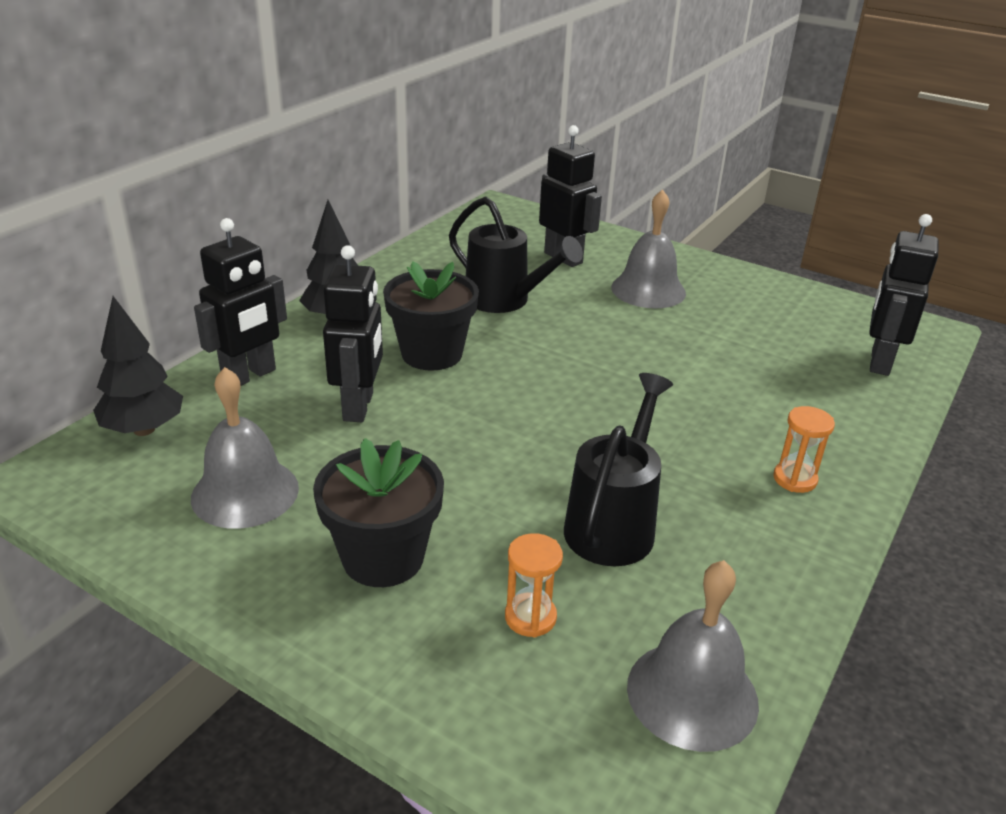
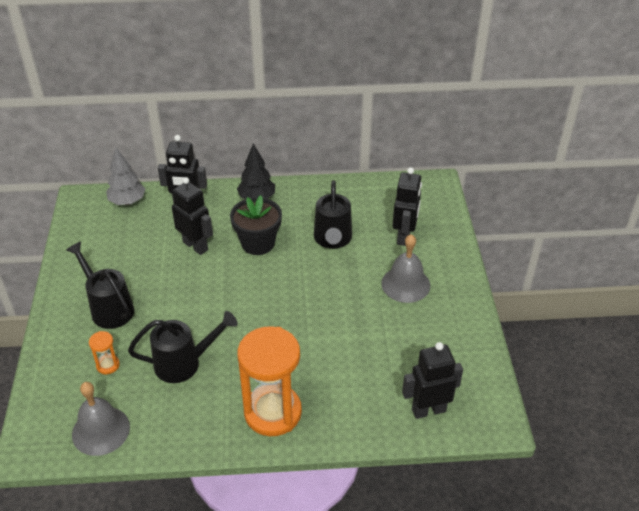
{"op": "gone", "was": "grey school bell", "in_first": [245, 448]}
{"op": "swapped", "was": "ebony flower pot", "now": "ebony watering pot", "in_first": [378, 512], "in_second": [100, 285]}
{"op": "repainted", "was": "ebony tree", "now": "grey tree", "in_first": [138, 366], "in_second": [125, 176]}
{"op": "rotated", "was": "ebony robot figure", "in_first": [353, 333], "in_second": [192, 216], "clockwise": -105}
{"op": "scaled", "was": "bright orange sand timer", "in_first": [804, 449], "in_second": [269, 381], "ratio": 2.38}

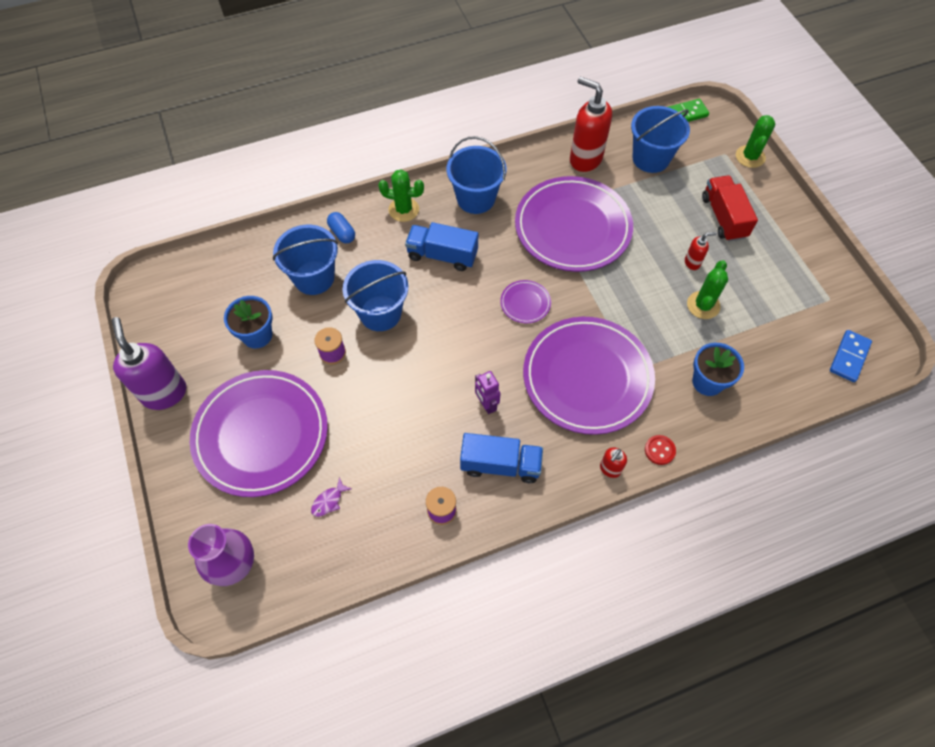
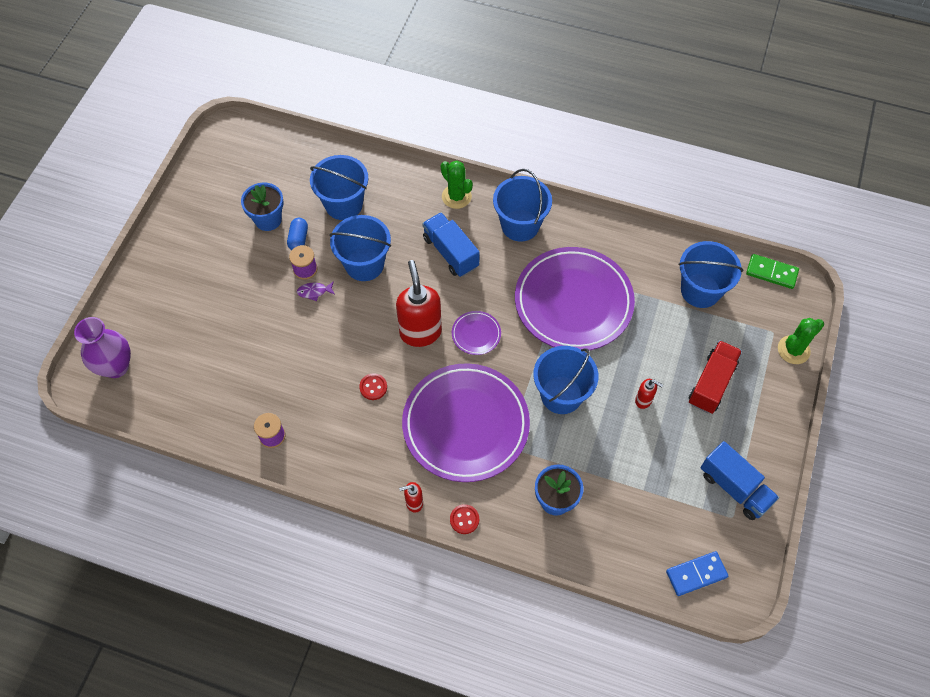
{"op": "gone", "was": "violet soap dispenser", "in_first": [149, 363]}
{"op": "gone", "was": "violet dinner plate", "in_first": [259, 433]}
{"op": "gone", "was": "green cactus", "in_first": [707, 289]}
{"op": "new", "now": "blue sand bucket", "in_second": [566, 380]}
{"op": "shifted", "was": "violet toy fish", "in_first": [331, 497], "in_second": [316, 291]}
{"op": "shifted", "was": "blue pill shape", "in_first": [341, 227], "in_second": [297, 234]}
{"op": "shifted", "was": "blue toy truck", "in_first": [501, 458], "in_second": [740, 480]}
{"op": "shifted", "was": "scarlet soap dispenser", "in_first": [591, 124], "in_second": [419, 303]}
{"op": "swapped", "was": "violet robot figure", "now": "scarlet button", "in_first": [488, 392], "in_second": [373, 386]}

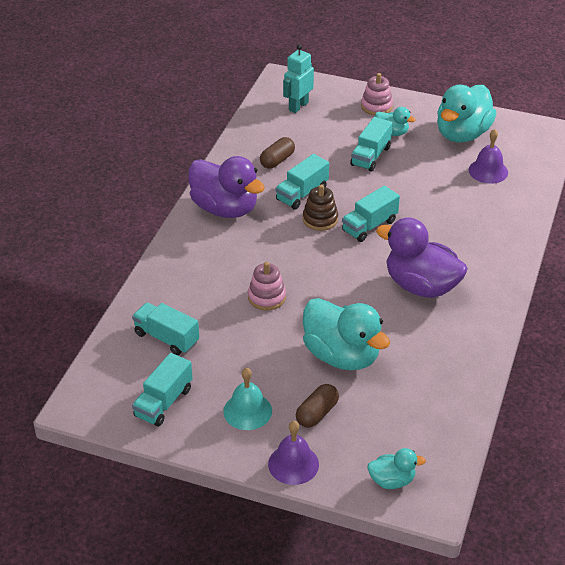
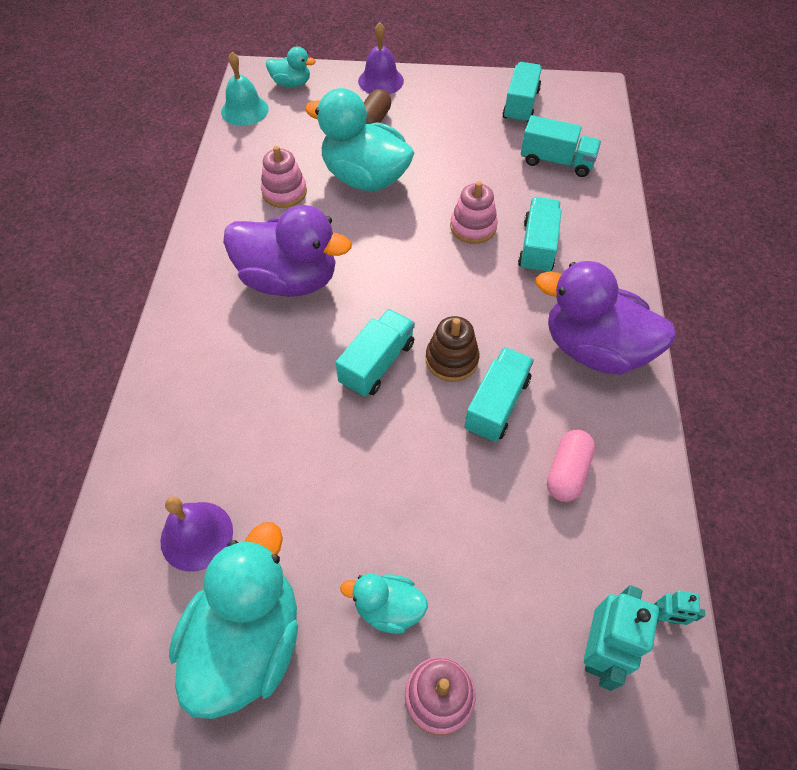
{"op": "new", "now": "rose-pink stacking rings", "in_second": [284, 177]}
{"op": "new", "now": "turquoise robot figure", "in_second": [679, 607]}
{"op": "shifted", "was": "turquoise school bell", "in_first": [247, 399], "in_second": [245, 89]}
{"op": "shifted", "was": "turquoise toy truck", "in_first": [371, 144], "in_second": [540, 235]}
{"op": "repainted", "was": "dark brown pill shape", "now": "rose-pink pill shape", "in_first": [277, 153], "in_second": [571, 466]}
{"op": "rotated", "was": "turquoise duck", "in_first": [396, 468], "in_second": [291, 67], "clockwise": -150}

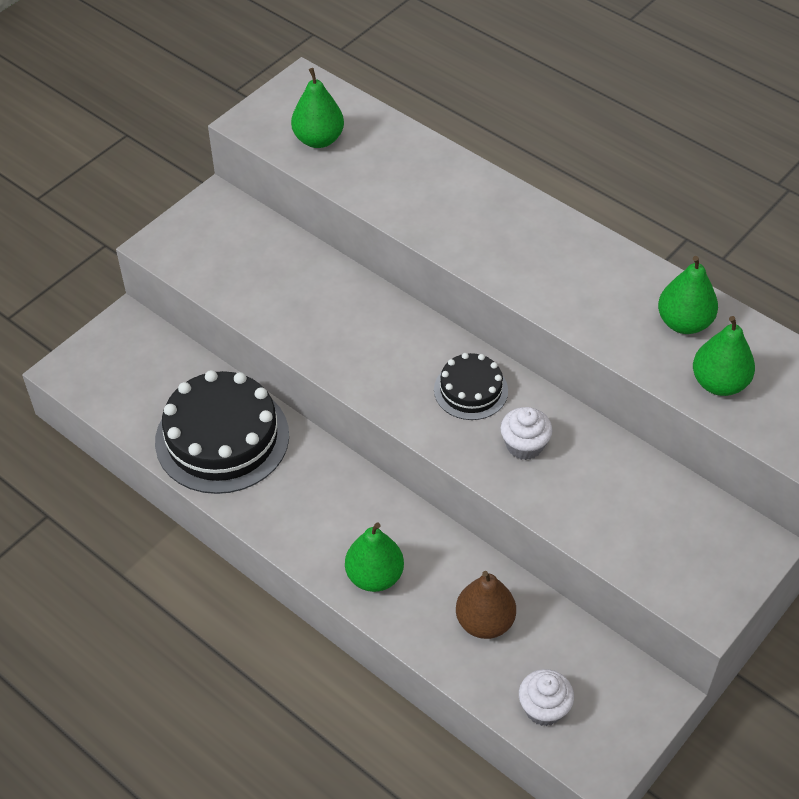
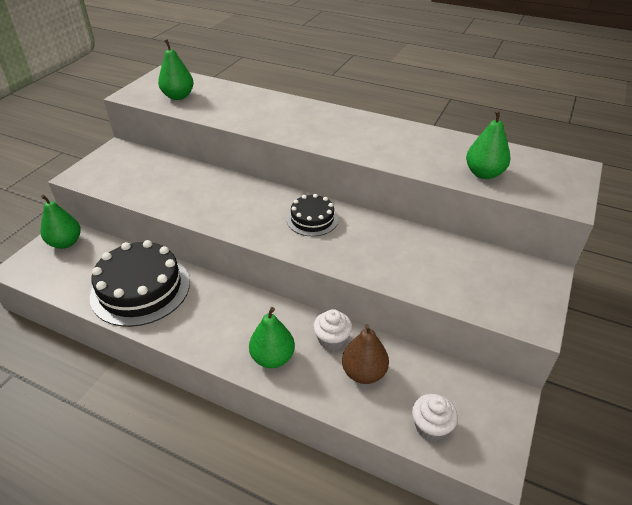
{"op": "shifted", "was": "pure white muffin", "in_first": [526, 433], "in_second": [332, 330]}
{"op": "shifted", "was": "green toy pear", "in_first": [688, 295], "in_second": [61, 222]}

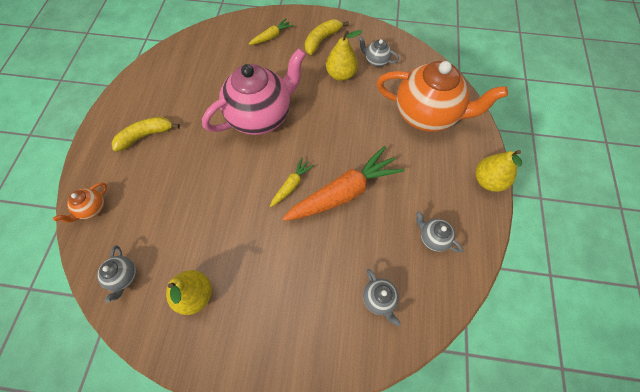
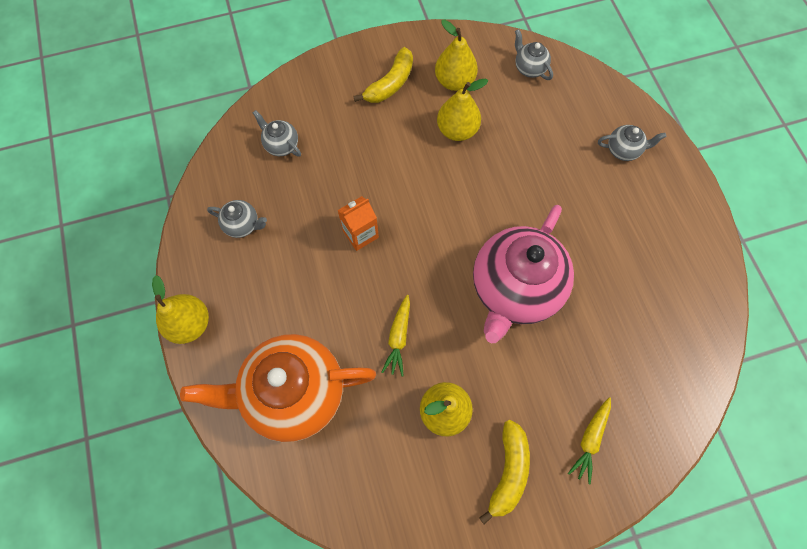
{"op": "gone", "was": "bright orange teapot", "in_first": [80, 202]}
{"op": "new", "now": "bright yellow toy pear", "in_second": [462, 110]}
{"op": "shifted", "was": "bright yellow toy banana", "in_first": [146, 134], "in_second": [383, 75]}
{"op": "shifted", "was": "bright yellow root vegetable", "in_first": [292, 182], "in_second": [395, 335]}
{"op": "shifted", "was": "grey teapot", "in_first": [378, 51], "in_second": [632, 143]}
{"op": "swapped", "was": "bright orange root vegetable", "now": "bright orange milk carton", "in_first": [343, 183], "in_second": [358, 223]}

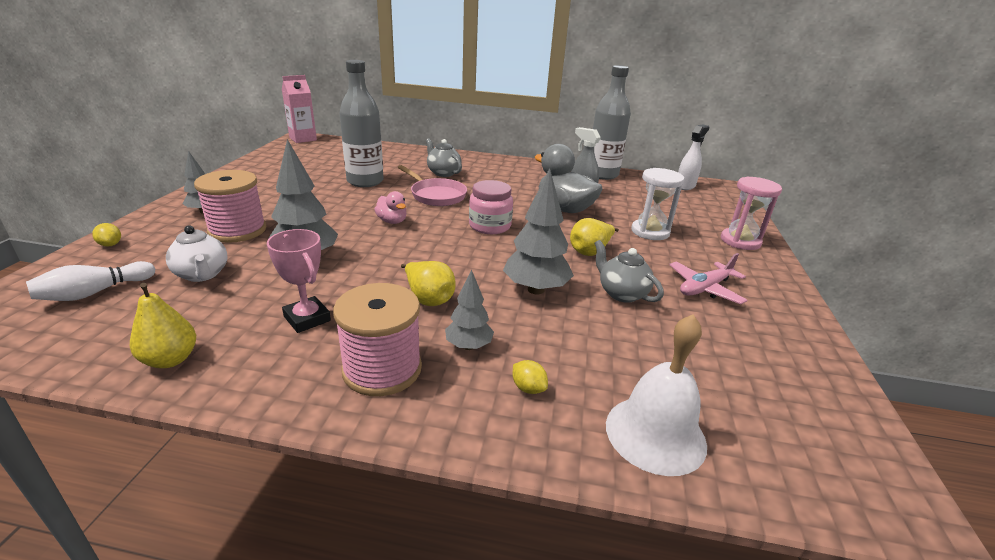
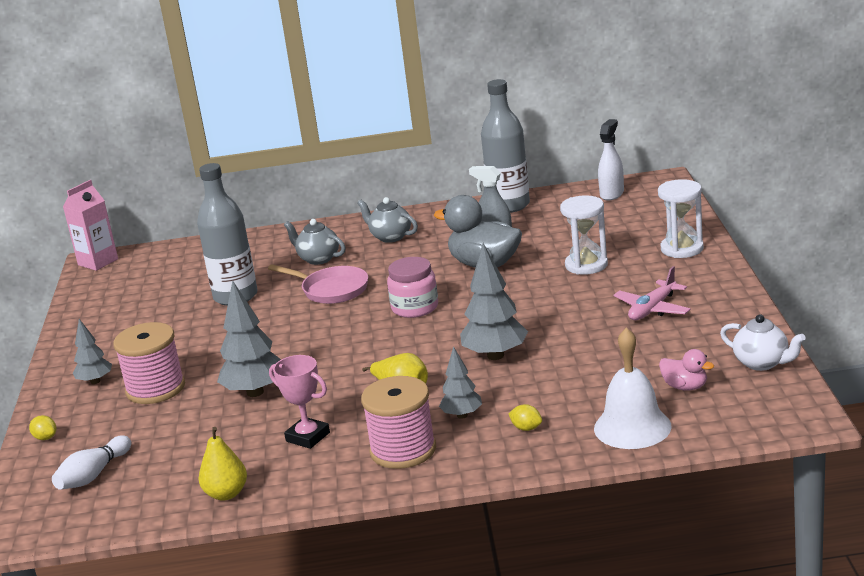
{"op": "gone", "was": "bright yellow toy pear", "in_first": [594, 237]}
{"op": "shifted", "was": "pure white teapot", "in_first": [197, 253], "in_second": [763, 342]}
{"op": "shifted", "was": "rose-pink duck", "in_first": [390, 207], "in_second": [686, 370]}
{"op": "shifted", "was": "grey teapot", "in_first": [629, 271], "in_second": [387, 220]}
{"op": "repainted", "was": "rose-pink sand timer", "now": "pure white sand timer", "in_first": [751, 213], "in_second": [681, 218]}

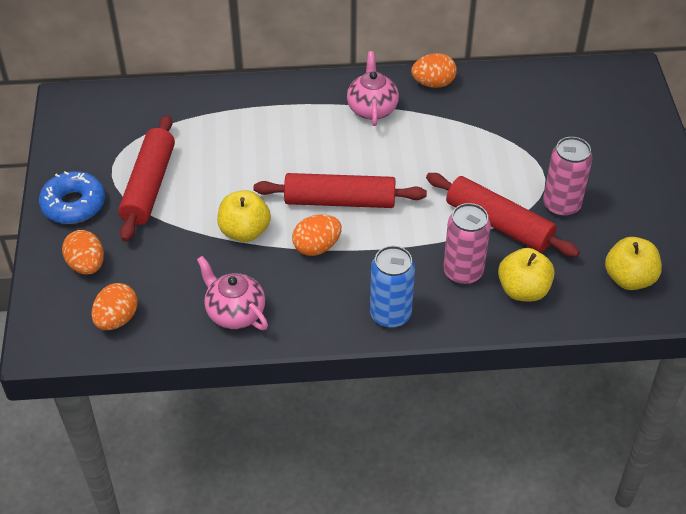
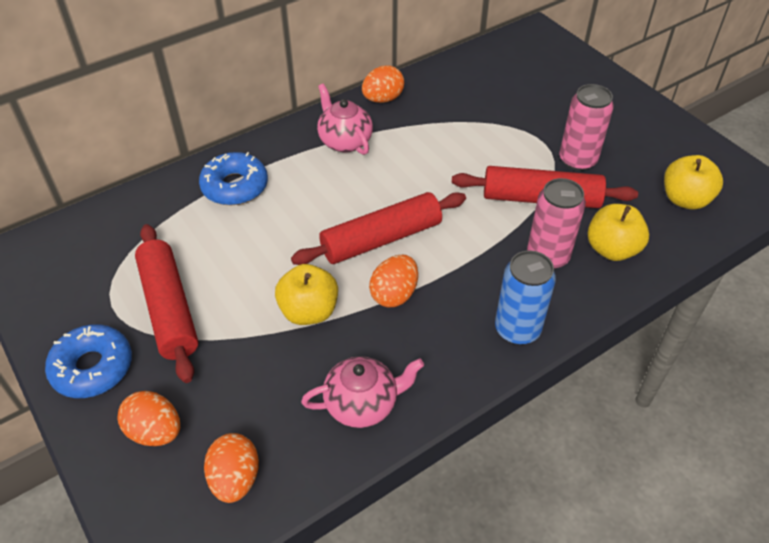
{"op": "new", "now": "blue doughnut", "in_second": [233, 178]}
{"op": "rotated", "was": "rose-pink teapot", "in_first": [232, 293], "in_second": [362, 392], "clockwise": 150}

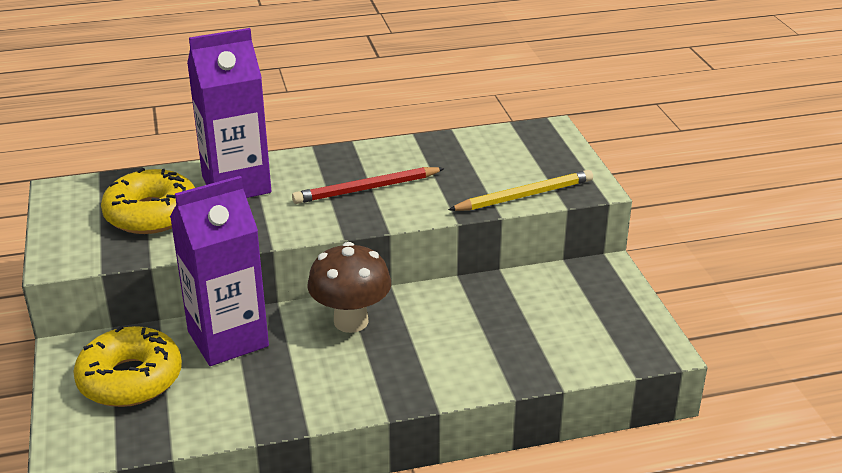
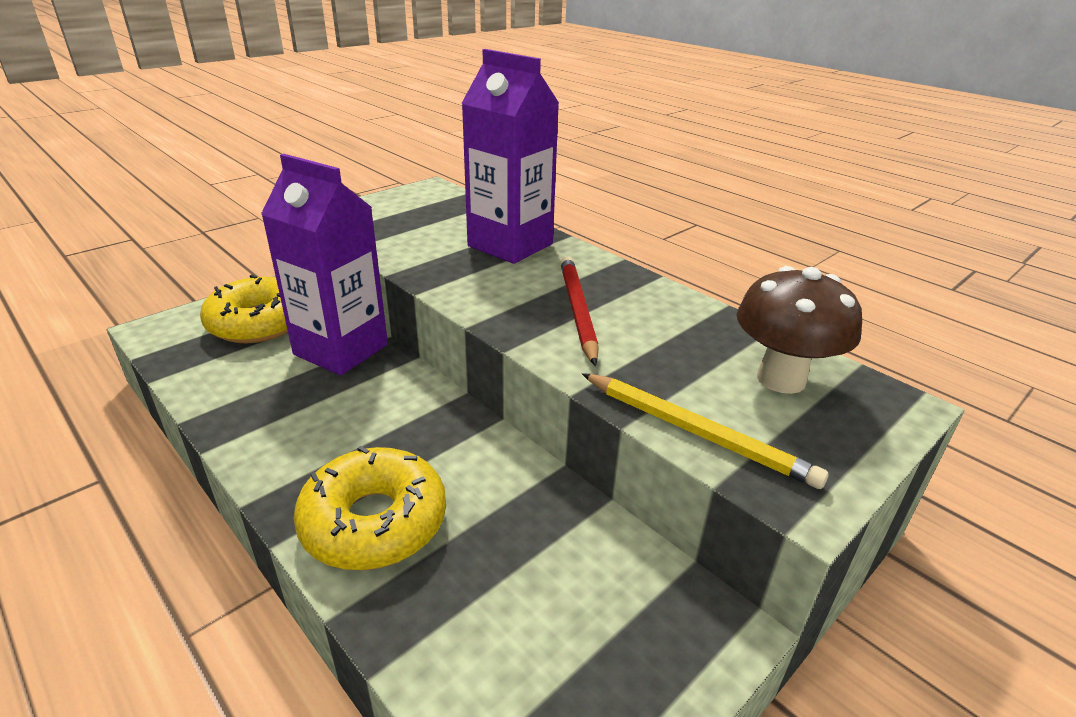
{"op": "shifted", "was": "bright yellow doughnut", "in_first": [148, 201], "in_second": [370, 508]}
{"op": "shifted", "was": "dark brown fungus", "in_first": [349, 287], "in_second": [799, 330]}
{"op": "rotated", "was": "scarlet pencil", "in_first": [368, 185], "in_second": [579, 311], "clockwise": 45}

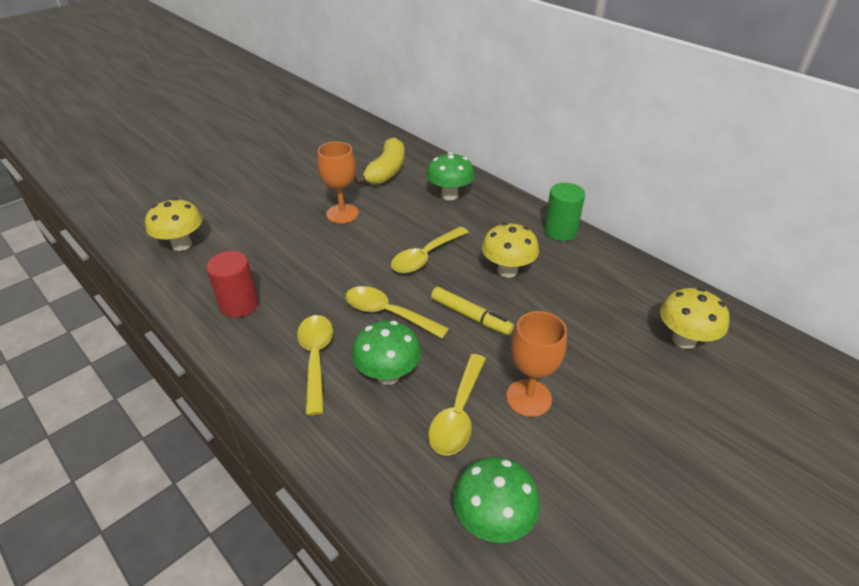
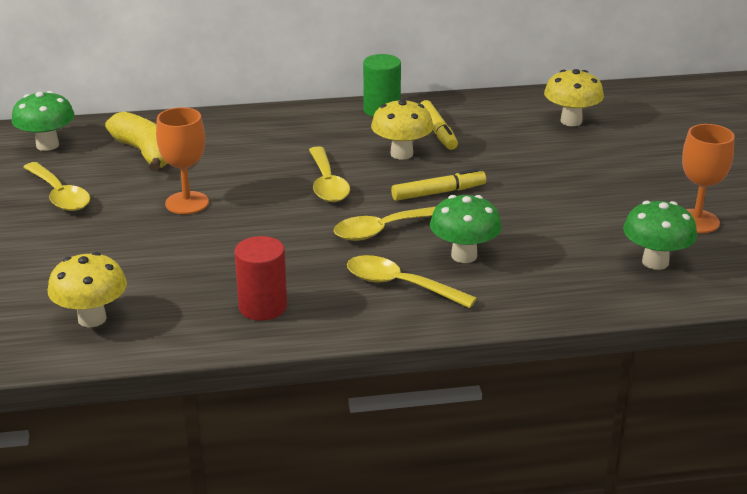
{"op": "new", "now": "bright yellow felt pen", "in_second": [439, 125]}
{"op": "shifted", "was": "green fungus", "in_first": [450, 176], "in_second": [43, 121]}
{"op": "shifted", "was": "bright yellow teaspoon", "in_first": [457, 405], "in_second": [56, 186]}
{"op": "shifted", "was": "bright orange goblet", "in_first": [536, 364], "in_second": [708, 178]}

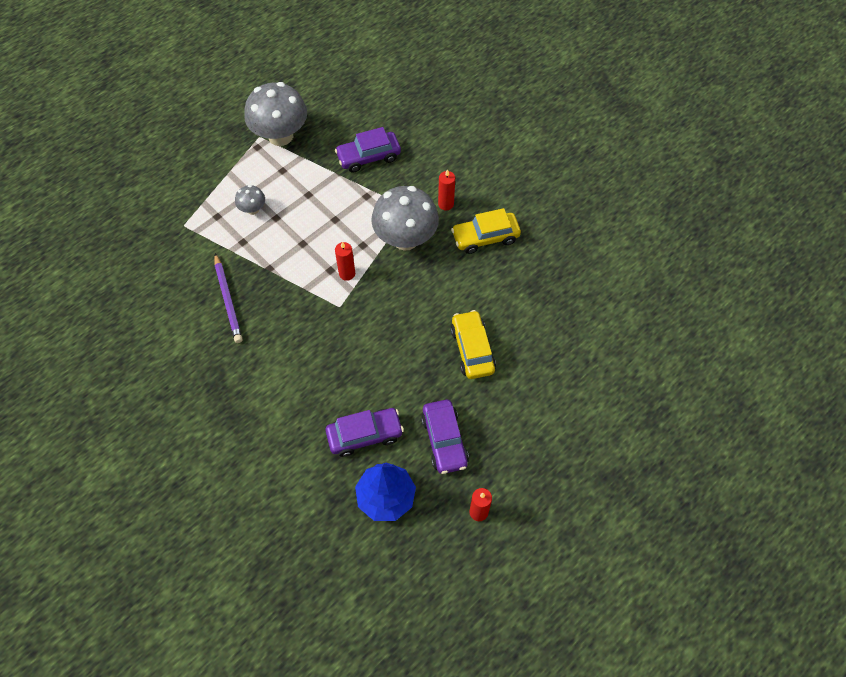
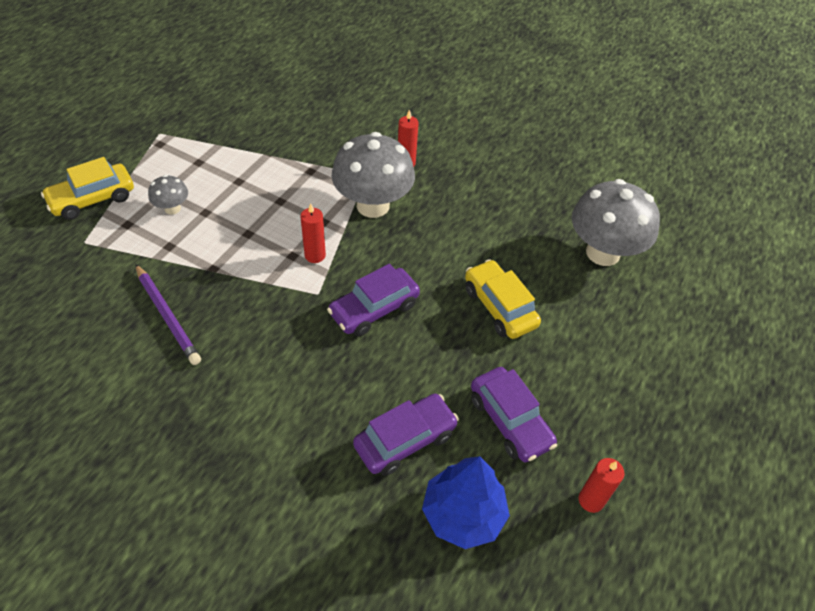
{"op": "shifted", "was": "grey fungus", "in_first": [275, 114], "in_second": [616, 222]}
{"op": "shifted", "was": "violet toy car", "in_first": [368, 150], "in_second": [373, 300]}
{"op": "shifted", "was": "bright yellow toy car", "in_first": [486, 231], "in_second": [87, 188]}

